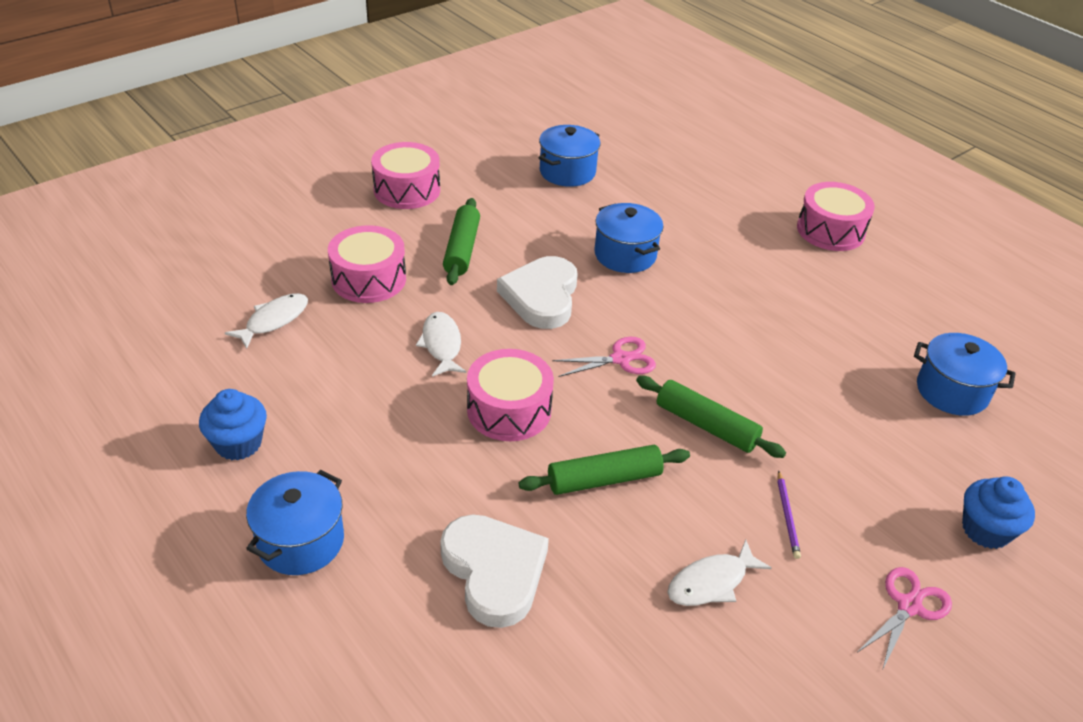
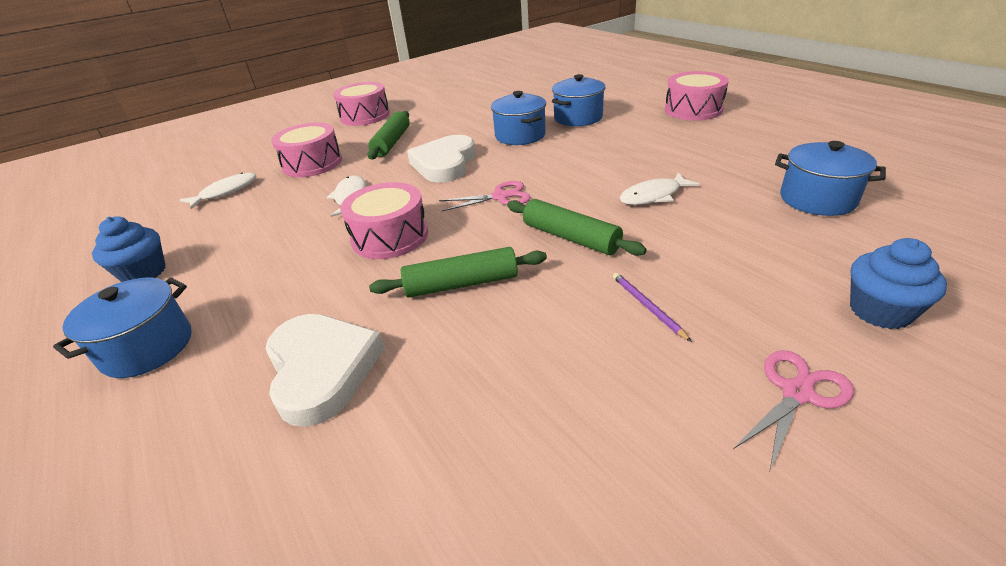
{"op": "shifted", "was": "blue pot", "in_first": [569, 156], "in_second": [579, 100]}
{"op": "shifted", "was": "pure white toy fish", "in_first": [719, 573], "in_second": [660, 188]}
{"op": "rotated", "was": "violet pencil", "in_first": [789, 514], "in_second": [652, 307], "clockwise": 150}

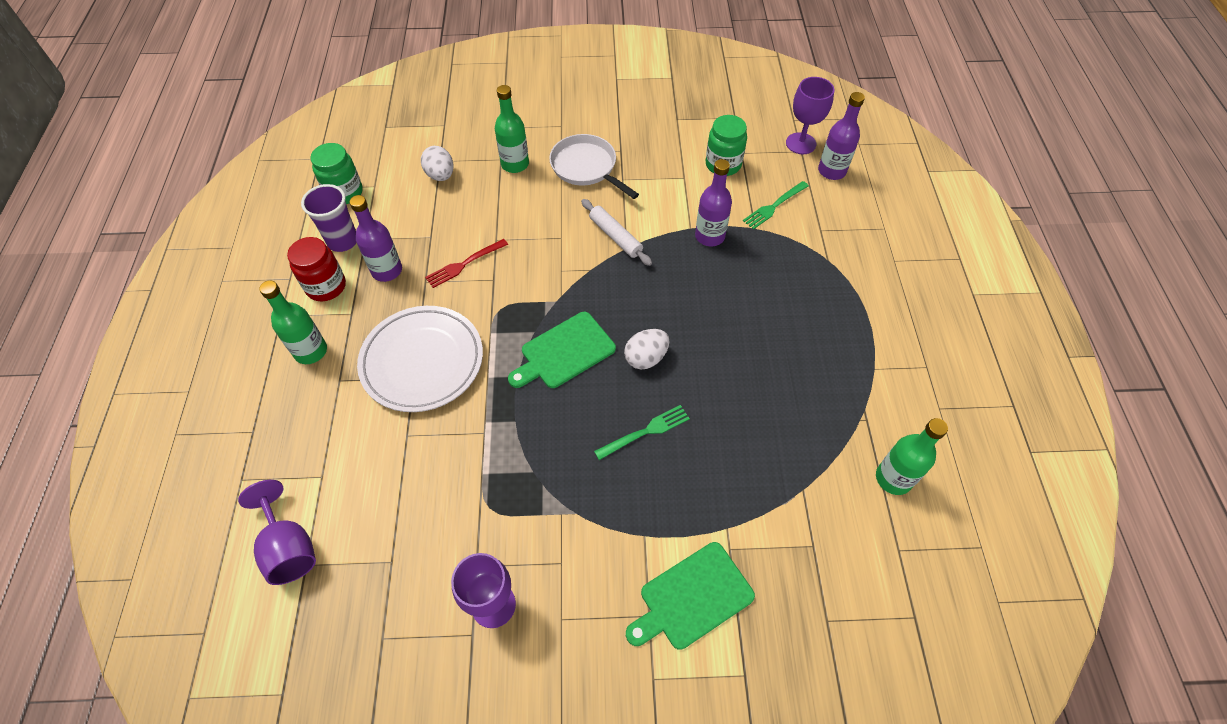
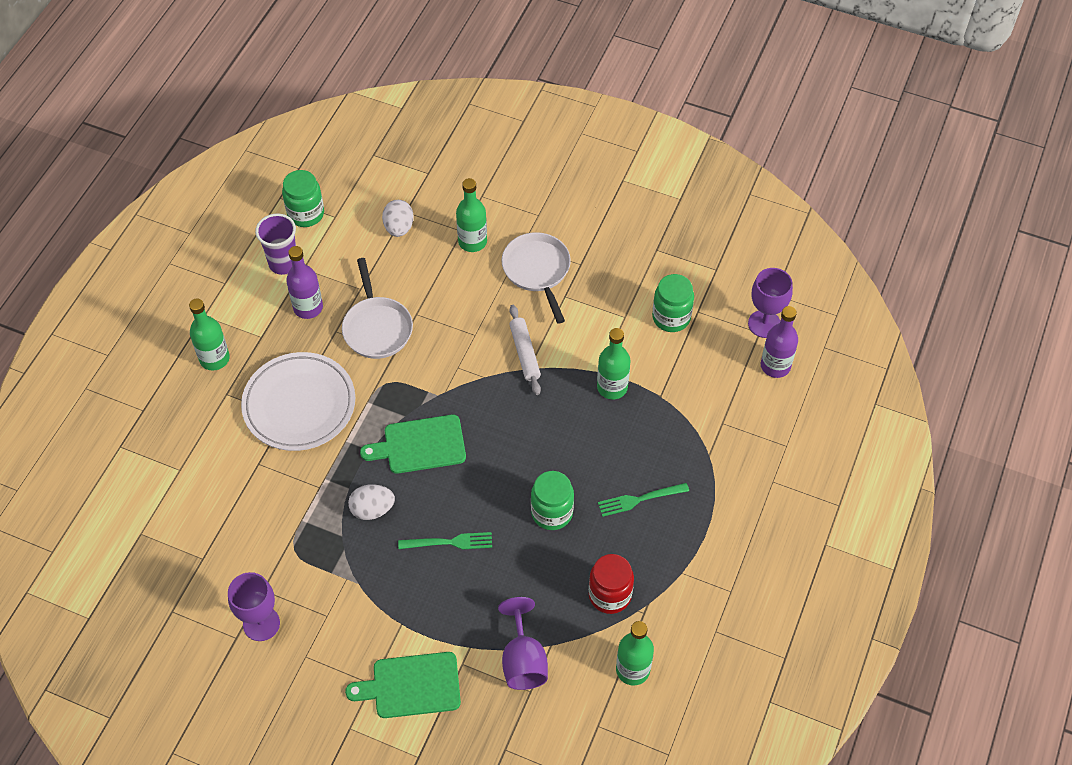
{"op": "new", "now": "green preserve jar", "in_second": [552, 500]}
{"op": "shifted", "was": "violet goblet", "in_first": [277, 532], "in_second": [523, 643]}
{"op": "shifted", "was": "scarlet preserve jar", "in_first": [316, 269], "in_second": [611, 584]}
{"op": "shifted", "was": "pure white toy egg", "in_first": [646, 349], "in_second": [371, 502]}
{"op": "shifted", "was": "green table fork", "in_first": [776, 205], "in_second": [643, 500]}
{"op": "swapped", "was": "scarlet table fork", "now": "pure white skillet", "in_first": [466, 263], "in_second": [377, 308]}
{"op": "repainted", "was": "violet bottle", "now": "green bottle", "in_first": [713, 202], "in_second": [613, 363]}

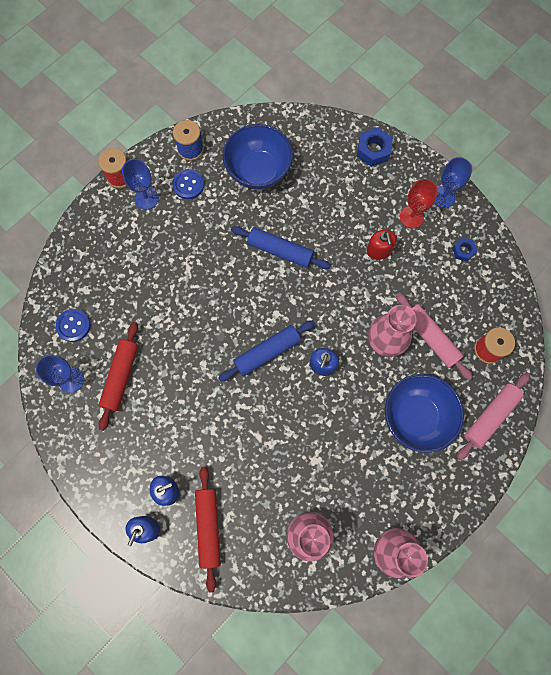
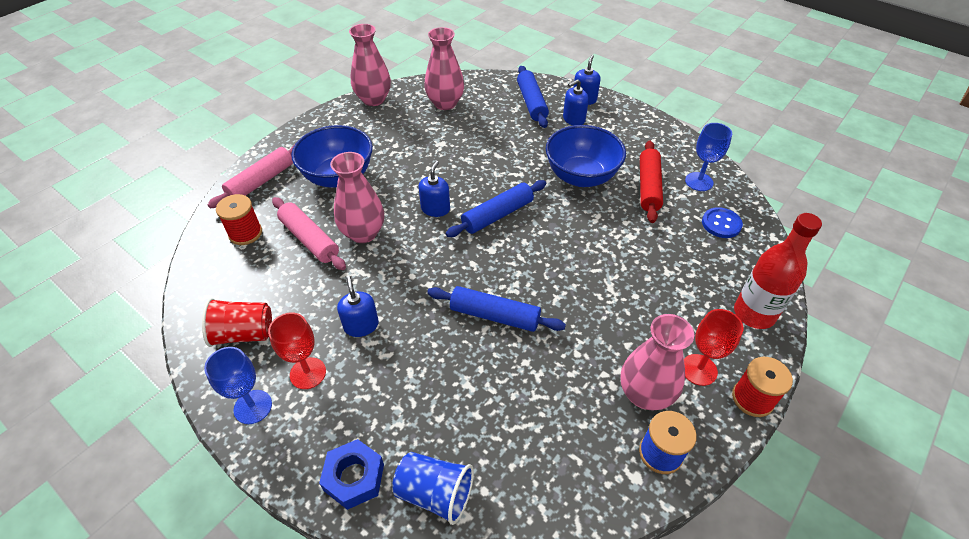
{"op": "new", "now": "blue tumbler", "in_second": [433, 488]}
{"op": "new", "now": "scarlet bottle", "in_second": [778, 271]}
{"op": "shifted", "was": "blue bowl", "in_first": [258, 156], "in_second": [586, 156]}
{"op": "swapped", "was": "blue button", "now": "rose-pink flower vase", "in_first": [188, 184], "in_second": [657, 362]}
{"op": "swapped", "was": "blue nut", "now": "scarlet tumbler", "in_first": [464, 249], "in_second": [237, 322]}
{"op": "repainted", "was": "blue goblet", "now": "scarlet goblet", "in_first": [140, 184], "in_second": [713, 347]}
{"op": "repainted", "was": "scarlet pastry roller", "now": "blue pastry roller", "in_first": [208, 529], "in_second": [533, 97]}
{"op": "repainted", "was": "scarlet soap dispenser", "now": "blue soap dispenser", "in_first": [381, 245], "in_second": [358, 306]}

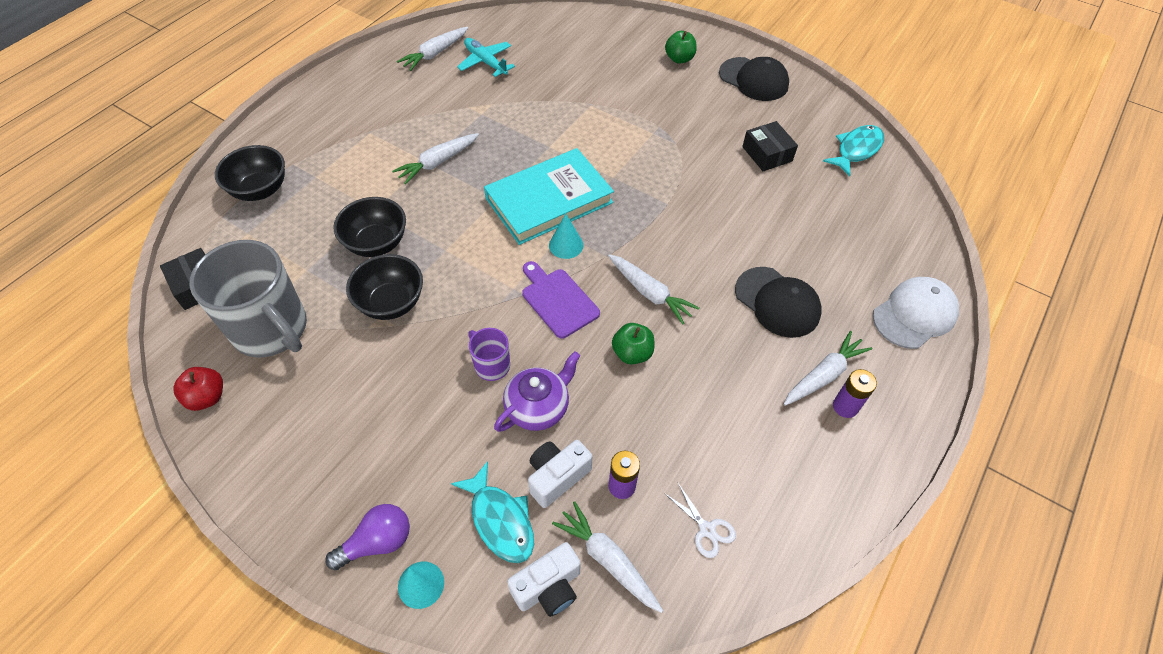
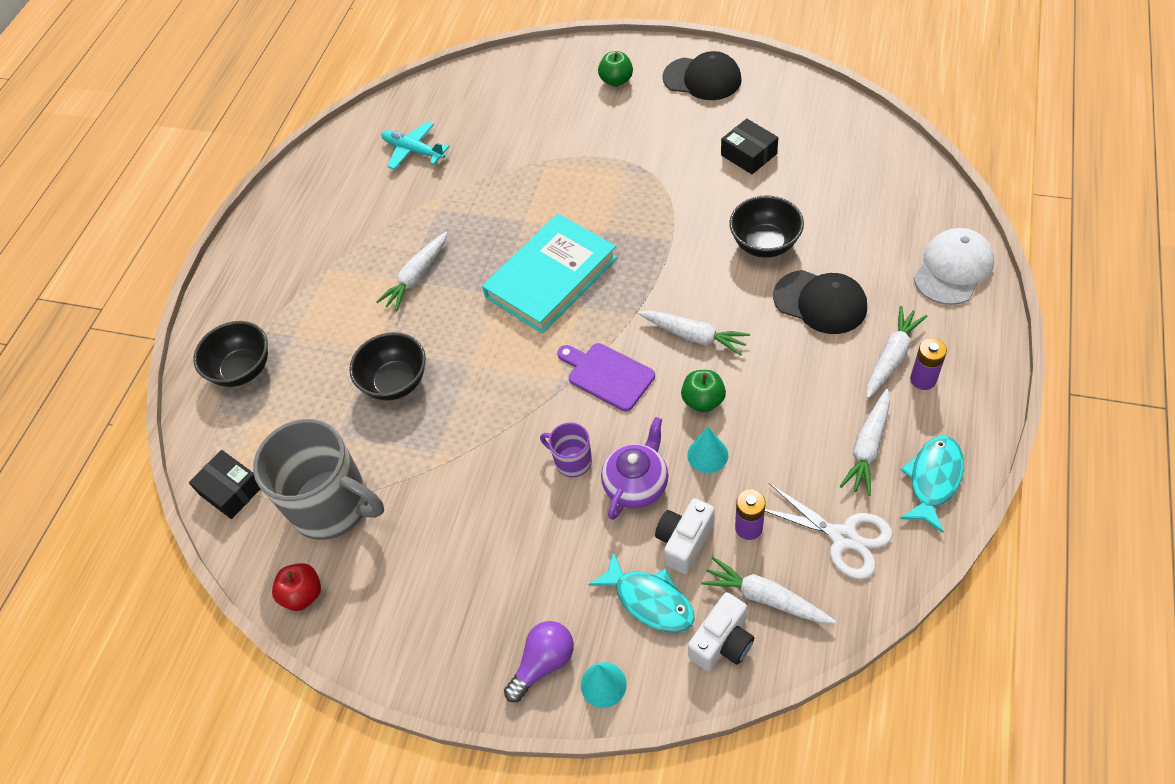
{"op": "shifted", "was": "ebony bowl", "in_first": [384, 287], "in_second": [766, 226]}
{"op": "shifted", "was": "pure white root vegetable", "in_first": [432, 49], "in_second": [865, 442]}
{"op": "shifted", "was": "turquoise cone", "in_first": [566, 236], "in_second": [707, 450]}
{"op": "shifted", "was": "turquoise toy fish", "in_first": [853, 151], "in_second": [932, 484]}
{"op": "scaled", "was": "pure white scissors", "in_first": [700, 520], "in_second": [829, 531], "ratio": 1.69}

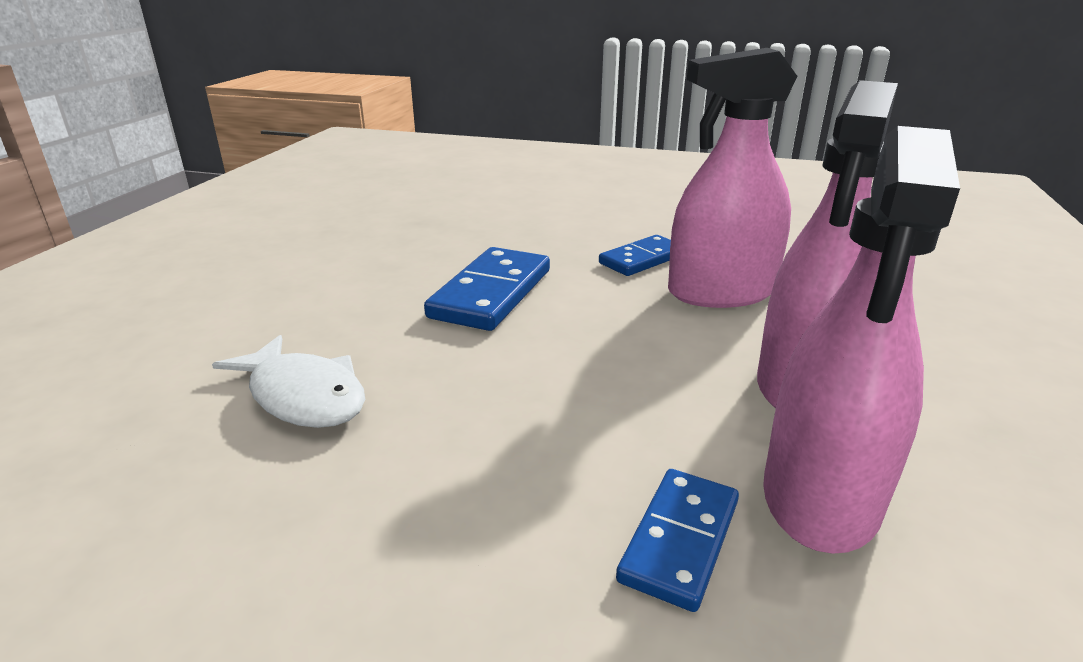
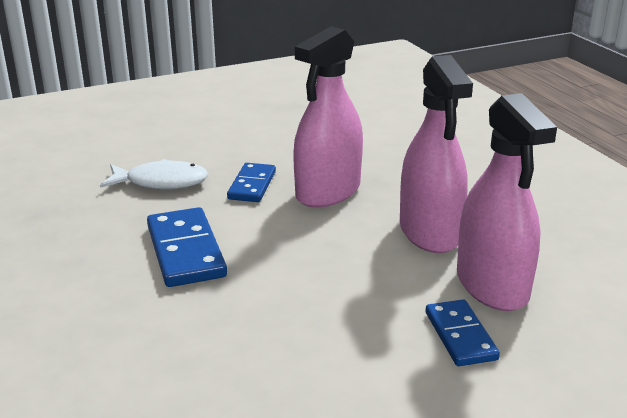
{"op": "shifted", "was": "pure white toy fish", "in_first": [288, 381], "in_second": [154, 174]}

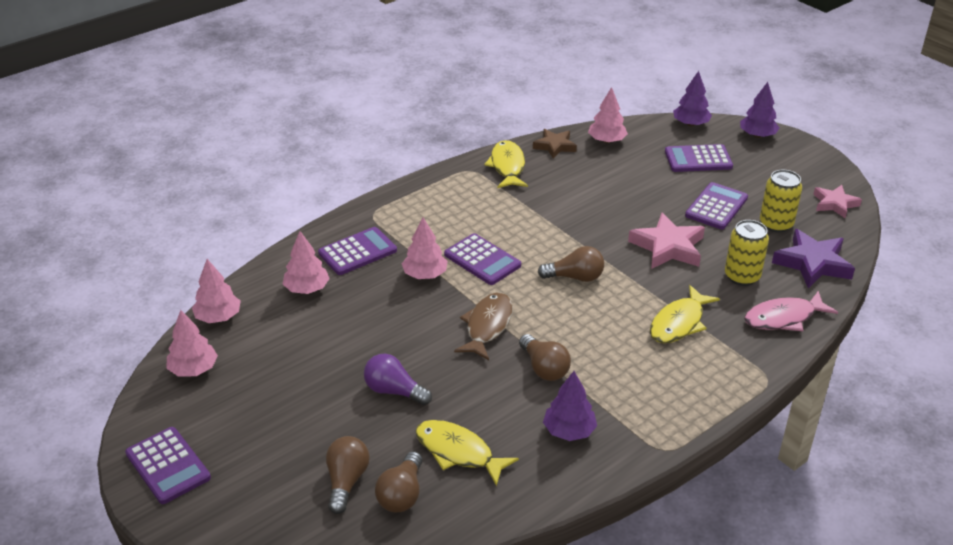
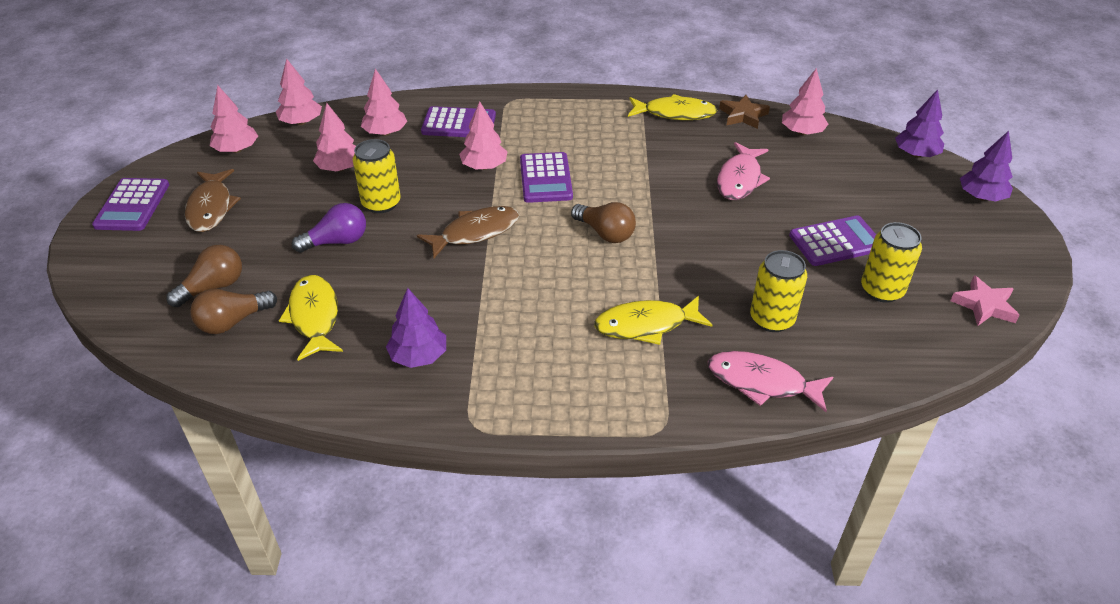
{"op": "gone", "was": "dark brown lightbulb", "in_first": [545, 357]}
{"op": "gone", "was": "rose-pink star shape", "in_first": [666, 241]}
{"op": "gone", "was": "violet pocket calculator", "in_first": [699, 158]}
{"op": "gone", "was": "violet star shape", "in_first": [813, 258]}
{"op": "new", "now": "dark brown toy fish", "in_second": [213, 200]}
{"op": "new", "now": "rose-pink tree", "in_second": [334, 137]}
{"op": "new", "now": "bright yellow tin", "in_second": [377, 176]}
{"op": "new", "now": "rose-pink toy fish", "in_second": [743, 171]}
{"op": "rotated", "was": "violet lightbulb", "in_first": [398, 379], "in_second": [329, 228], "clockwise": 90}
{"op": "rotated", "was": "bright yellow toy fish", "in_first": [506, 164], "in_second": [672, 107], "clockwise": 60}

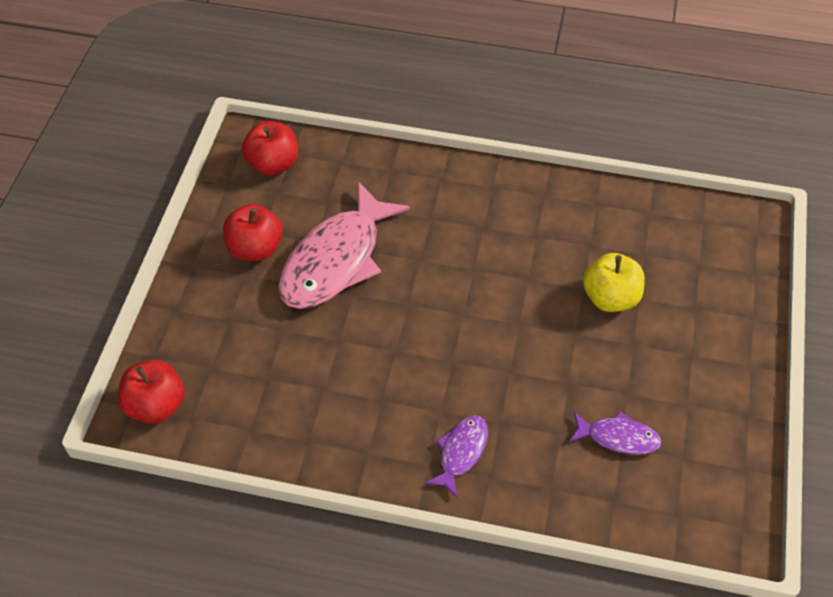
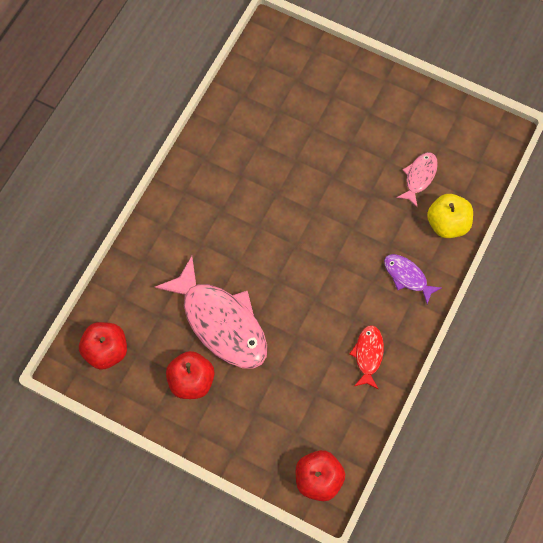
{"op": "new", "now": "scarlet toy fish", "in_second": [366, 357]}
{"op": "shifted", "was": "bright yellow toy apple", "in_first": [614, 282], "in_second": [450, 216]}
{"op": "repainted", "was": "violet toy fish", "now": "rose-pink toy fish", "in_first": [615, 433], "in_second": [417, 179]}

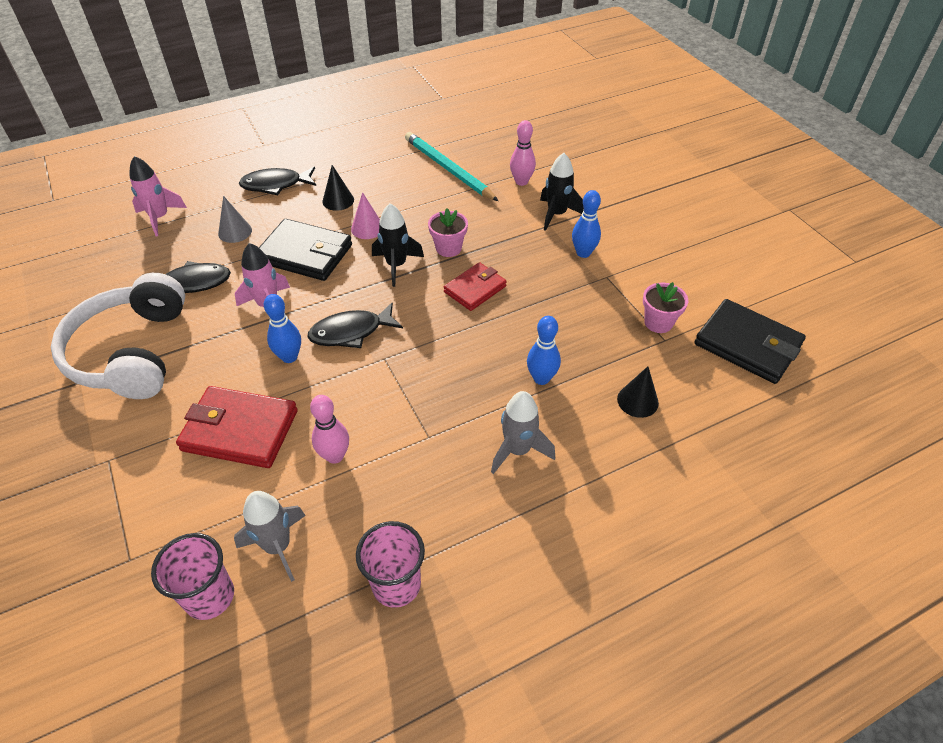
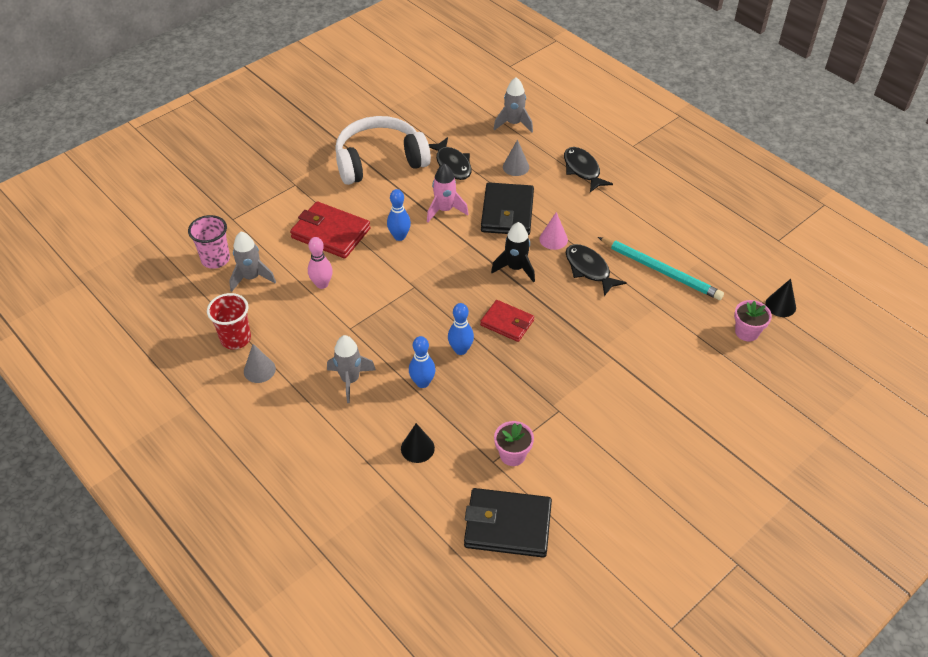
{"op": "gone", "was": "rose-pink bowling pin", "in_first": [523, 153]}
{"op": "gone", "was": "ebony rocket", "in_first": [562, 192]}
{"op": "new", "now": "grey cone", "in_second": [260, 363]}
{"op": "shifted", "was": "ebony toy fish", "in_first": [355, 325], "in_second": [596, 270]}
{"op": "shifted", "was": "ebony cone", "in_first": [338, 188], "in_second": [780, 298]}
{"op": "shifted", "was": "rose-pink flower pot", "in_first": [448, 232], "in_second": [753, 321]}
{"op": "shifted", "was": "blue bowling pin", "in_first": [586, 224], "in_second": [461, 329]}
{"op": "repainted", "was": "rose-pink rocket", "now": "grey rocket", "in_first": [158, 196], "in_second": [513, 104]}
{"op": "repainted", "was": "rose-pink tumbler", "now": "scarlet tumbler", "in_first": [390, 564], "in_second": [229, 321]}
{"op": "rotated", "was": "scarlet wallet", "in_first": [237, 427], "in_second": [330, 229], "clockwise": -60}
{"op": "rotated", "was": "turquoise pencil", "in_first": [451, 166], "in_second": [661, 268], "clockwise": 90}
{"op": "rotated", "was": "ebony wallet", "in_first": [750, 341], "in_second": [508, 523], "clockwise": 75}

